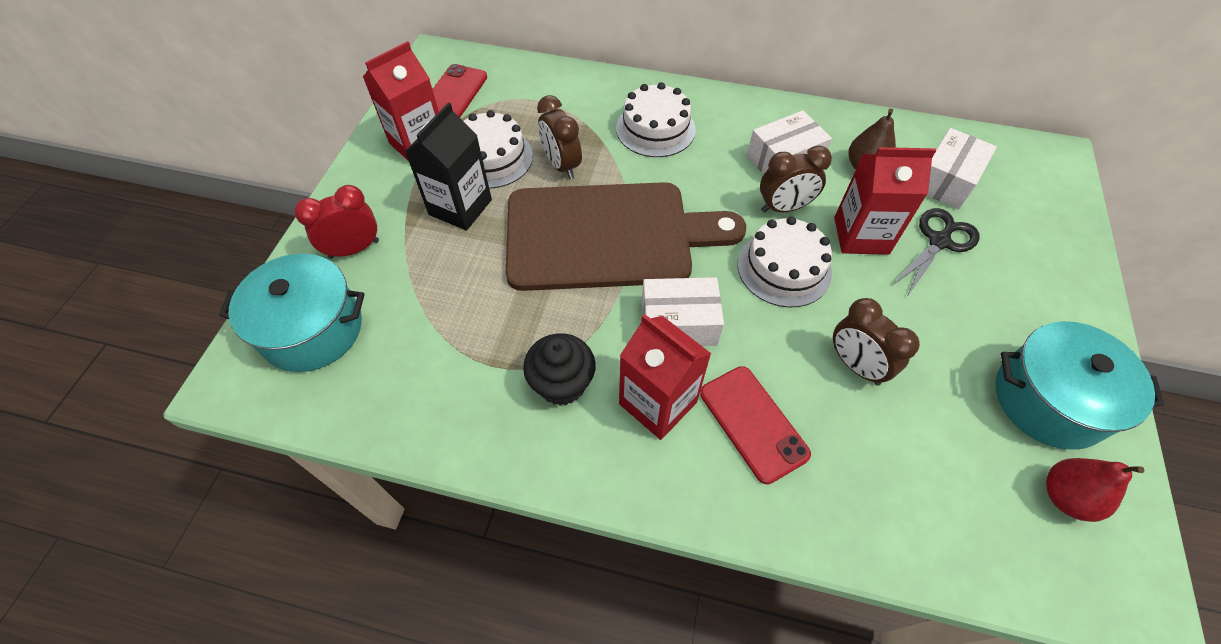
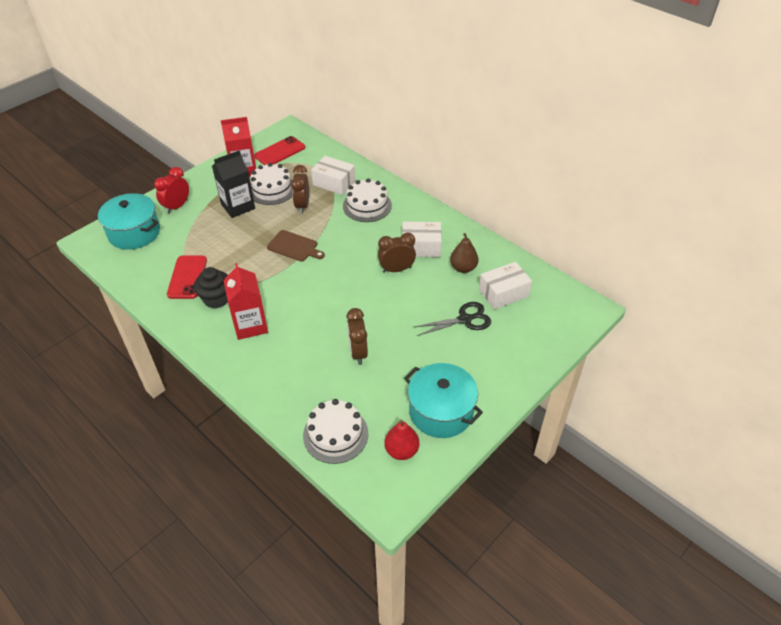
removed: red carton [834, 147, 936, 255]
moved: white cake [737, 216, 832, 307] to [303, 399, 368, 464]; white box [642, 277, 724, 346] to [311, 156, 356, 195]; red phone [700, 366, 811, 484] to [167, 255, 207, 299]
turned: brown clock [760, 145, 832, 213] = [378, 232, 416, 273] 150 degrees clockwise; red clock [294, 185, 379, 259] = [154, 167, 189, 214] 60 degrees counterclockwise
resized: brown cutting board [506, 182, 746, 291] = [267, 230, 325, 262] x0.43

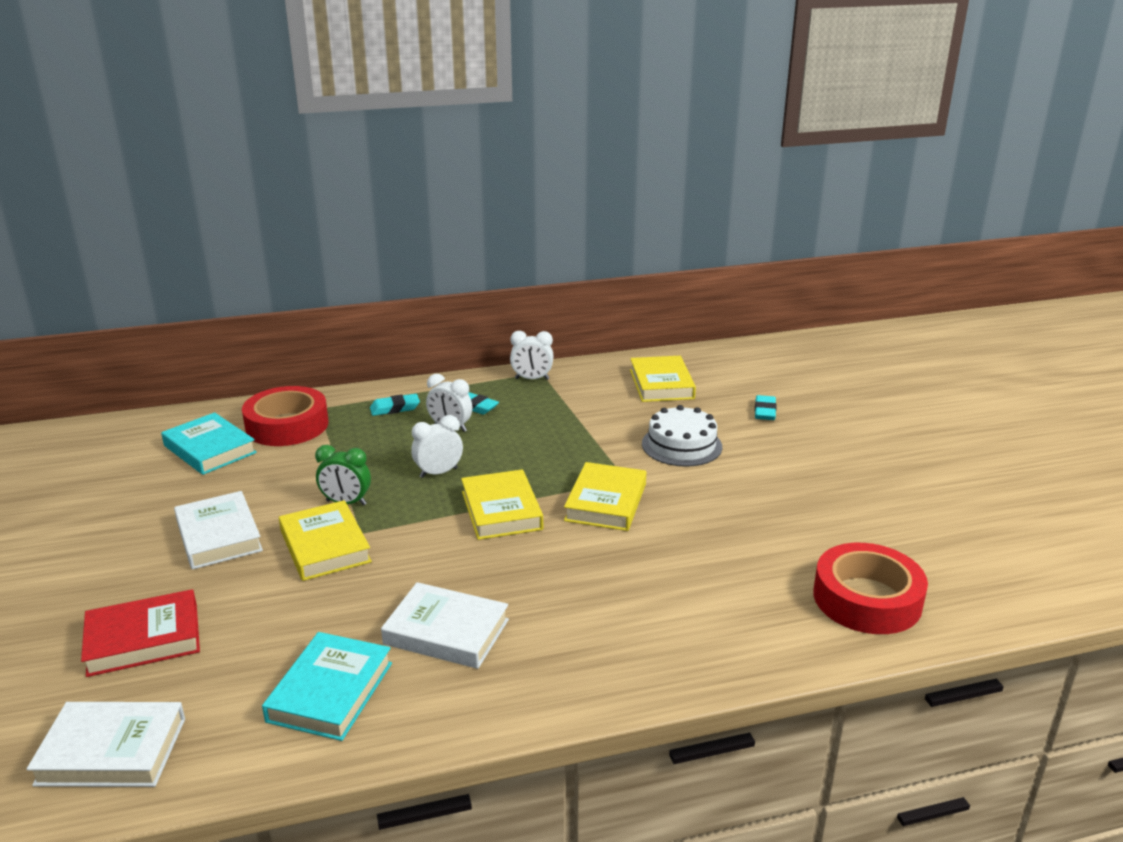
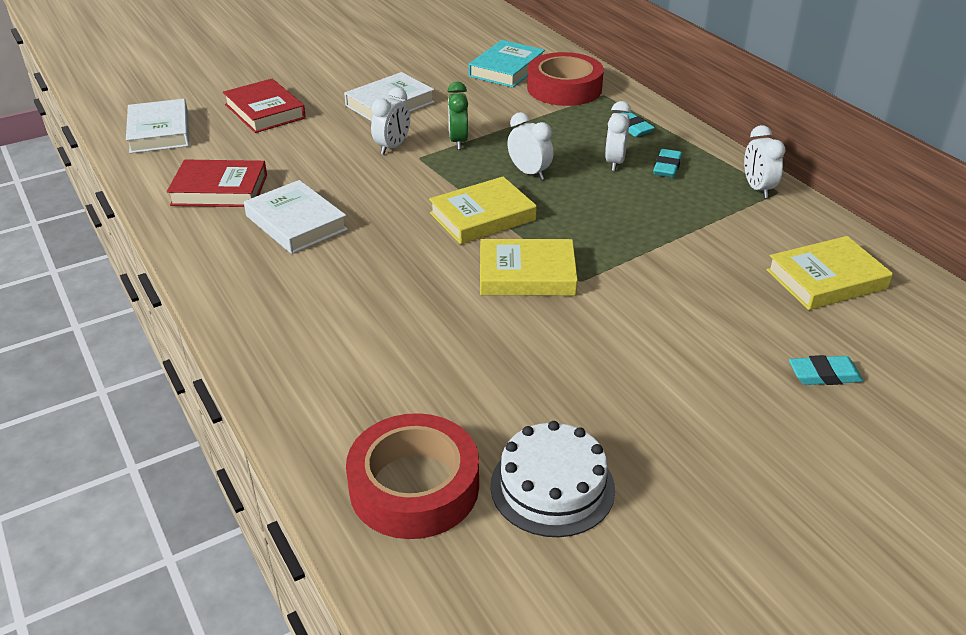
moved: white cake [642, 405, 722, 467] to [490, 421, 615, 537]
replaced: yellow book [279, 500, 372, 581] to white clock [371, 87, 410, 154]
recoloured: turquoise book [262, 632, 392, 741] to red book [167, 160, 267, 207]
turned: white book [381, 582, 509, 669] = [244, 180, 348, 254] 45 degrees counterclockwise

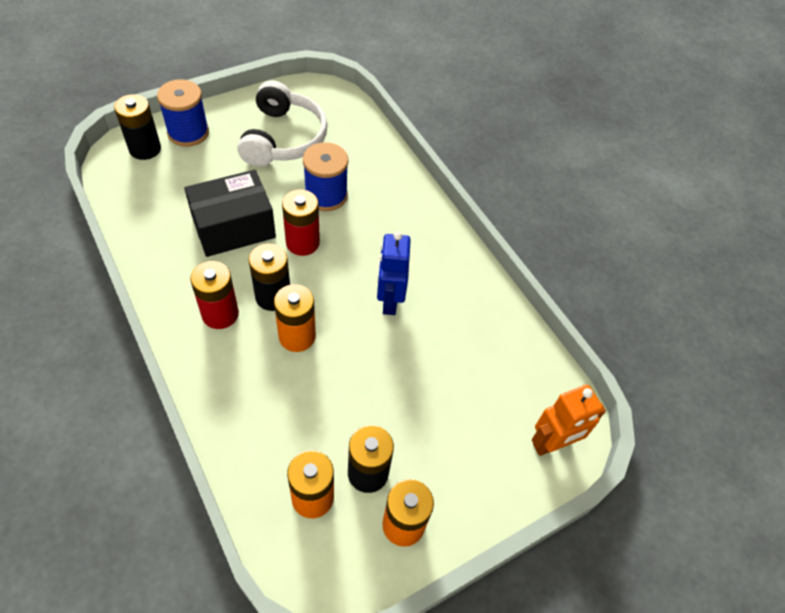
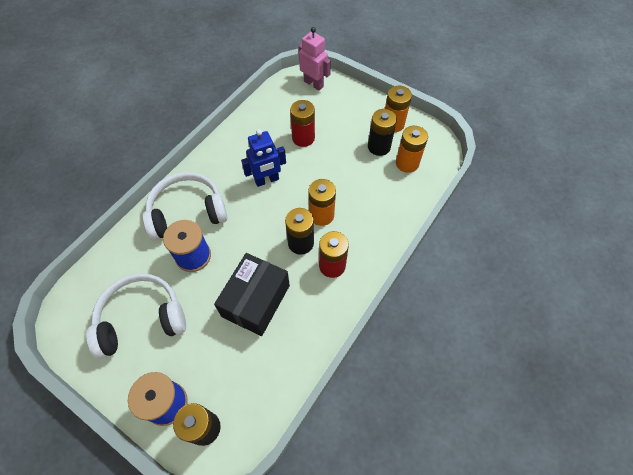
added: white headphones [143, 172, 228, 241]
moved: red battery [282, 189, 320, 256] to [290, 100, 315, 147]
recoloured: orange robot [532, 384, 606, 456] to pink robot [299, 27, 331, 91]
turned: black box [184, 170, 276, 257] = [214, 253, 290, 336] 75 degrees clockwise

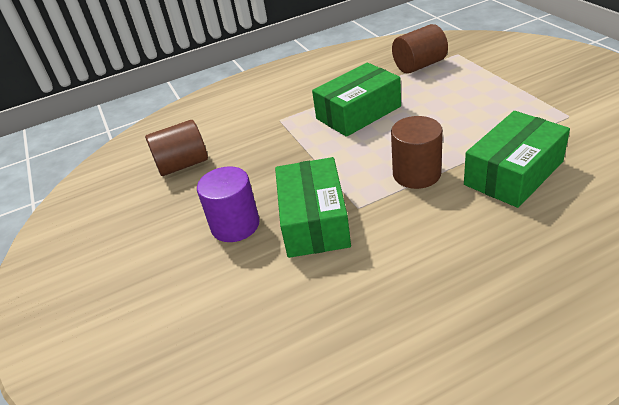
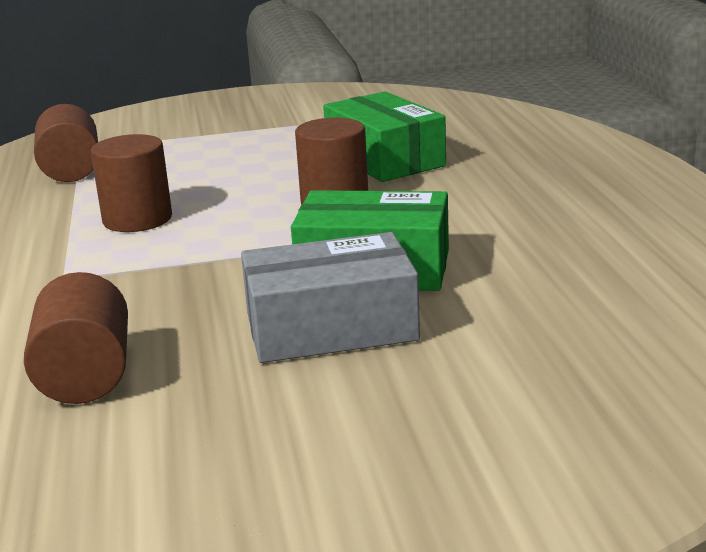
replaced: green box [312, 63, 401, 137] to brown cylinder [91, 134, 172, 232]; purple cylinder [197, 166, 260, 242] to grey box [241, 232, 420, 363]

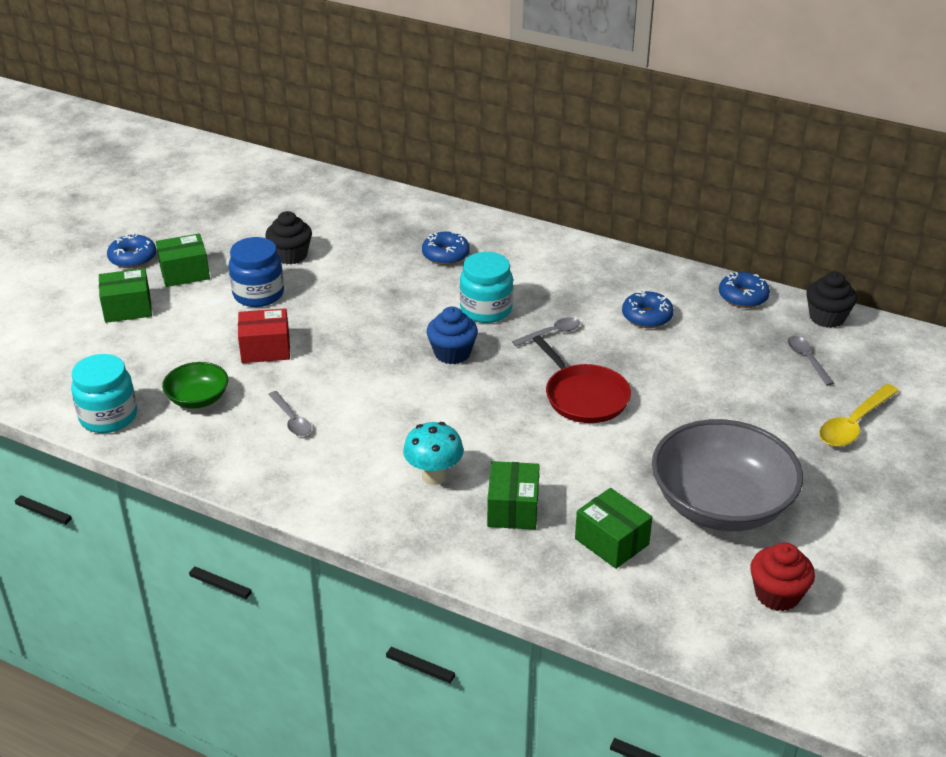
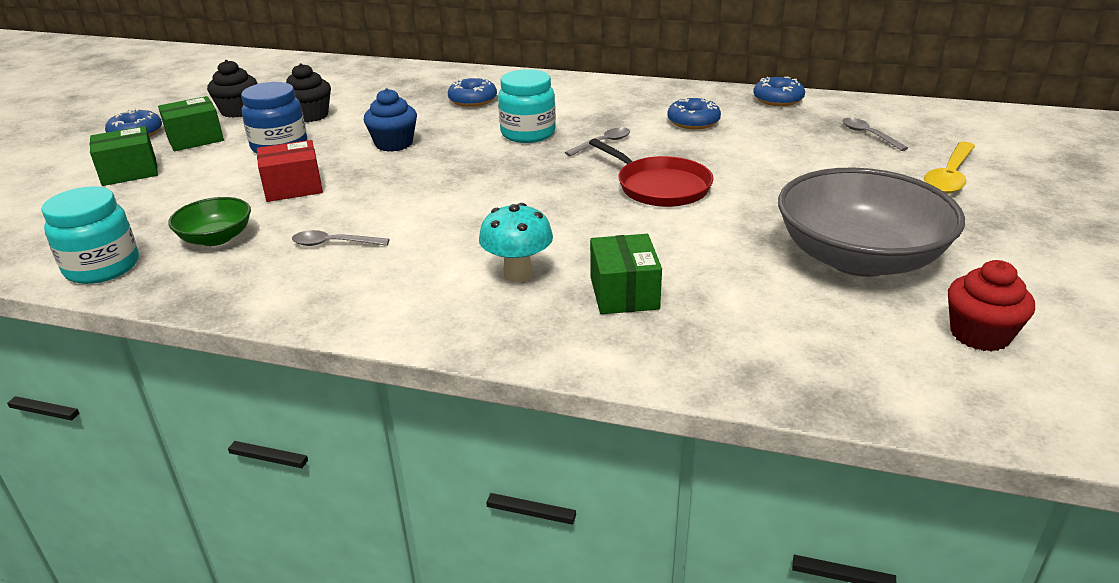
removed: green box [575, 488, 652, 569]
moved: black cupcake [806, 272, 857, 328] to [207, 60, 258, 118]; blue cupcake [426, 306, 478, 364] to [364, 88, 417, 152]
turned: grey spoon [268, 391, 311, 436] = [292, 230, 389, 246] 135 degrees clockwise

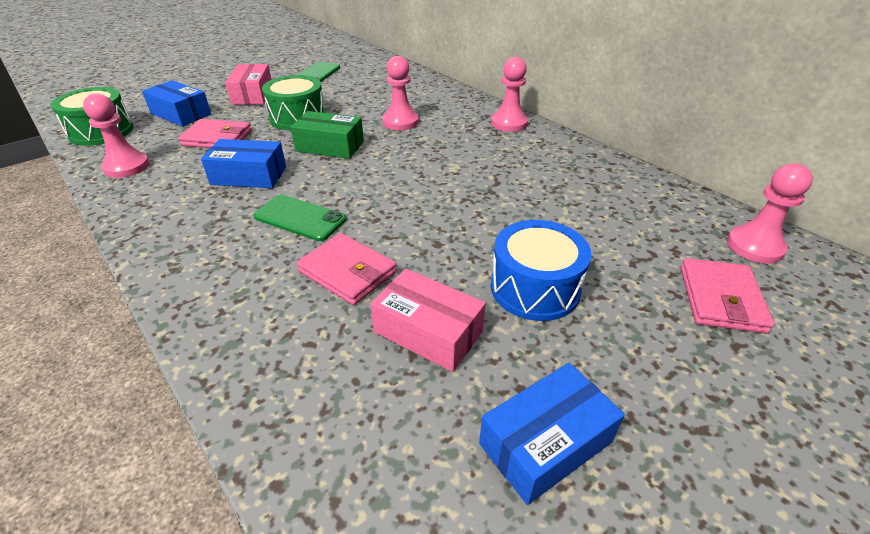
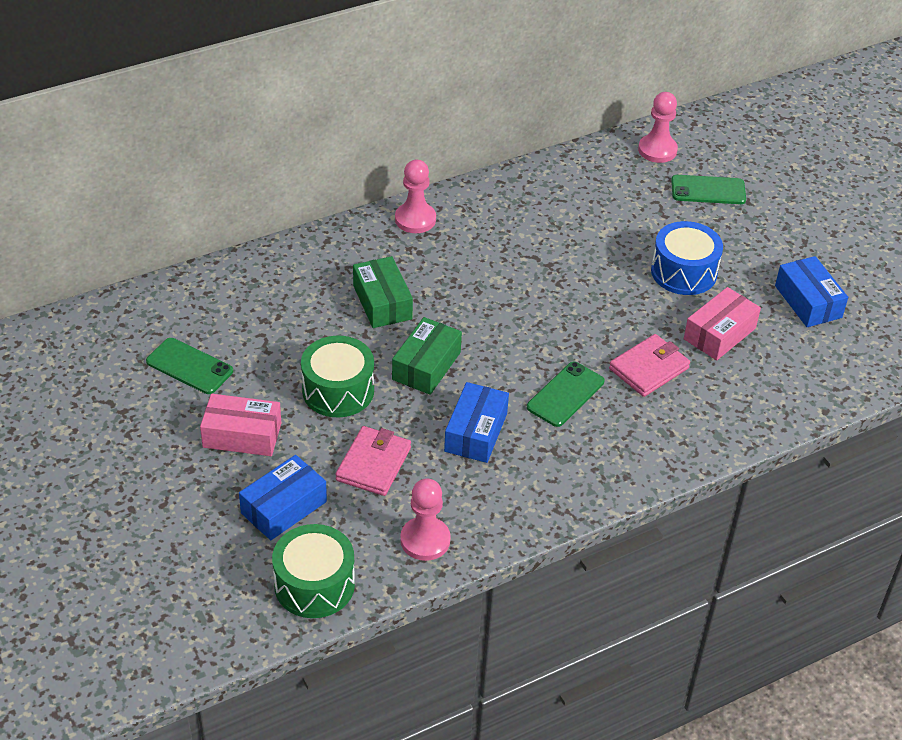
replaced: pink pawn [382, 56, 419, 130] to green box [353, 256, 413, 328]; pink wallet [681, 258, 775, 333] to green phone [671, 175, 746, 204]

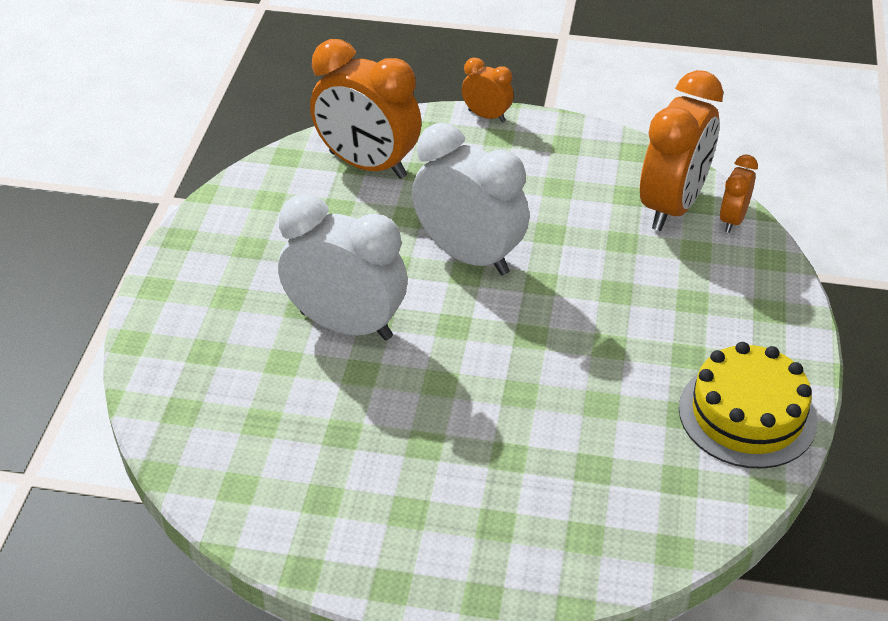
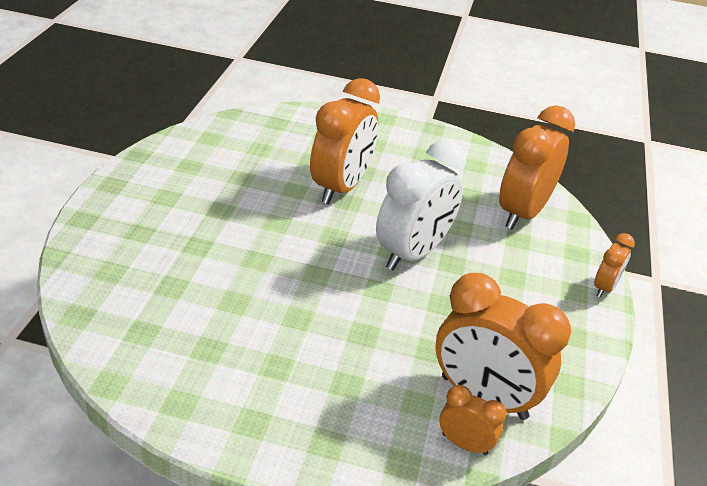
removed: yellow cake [679, 342, 817, 469]
recoloured: white clock [278, 194, 407, 340] to orange clock [310, 78, 380, 204]

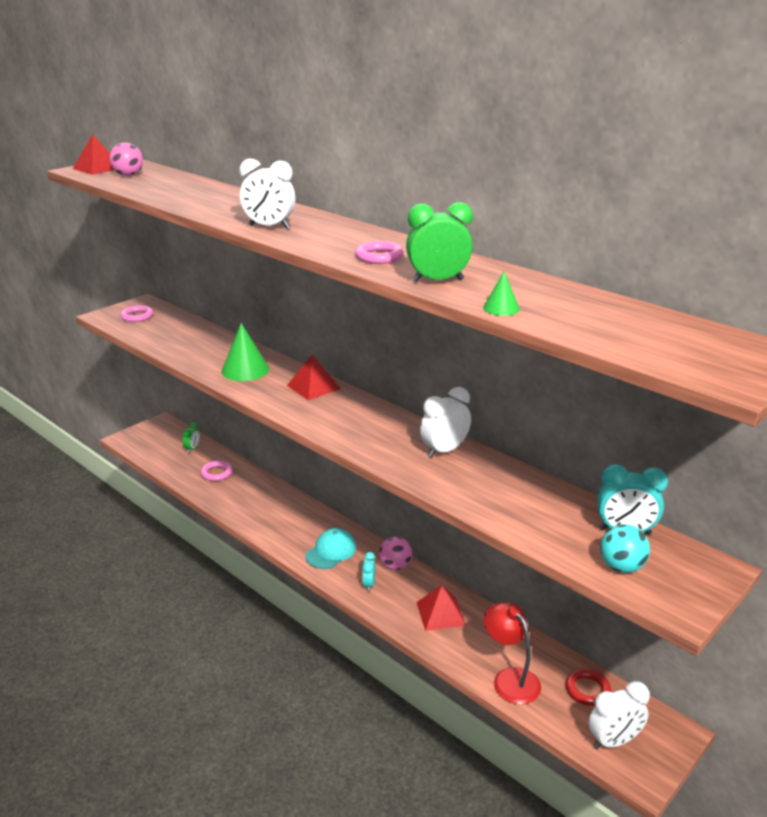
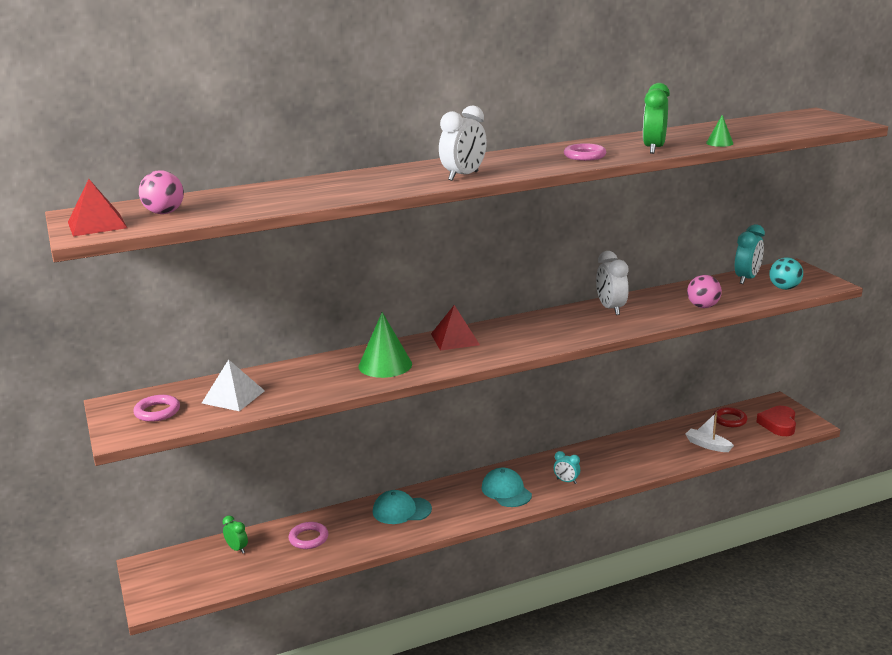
removed: red pyramid [416, 585, 466, 631]
added: white pyramid [202, 359, 265, 411]; turquoise cap [373, 490, 432, 524]
moved: pink ball [379, 536, 412, 570] to [687, 275, 722, 308]
replaced: red lamp [484, 602, 541, 704] to white boat [685, 412, 734, 452]; white clock [589, 681, 650, 749] to red heart [756, 406, 796, 436]

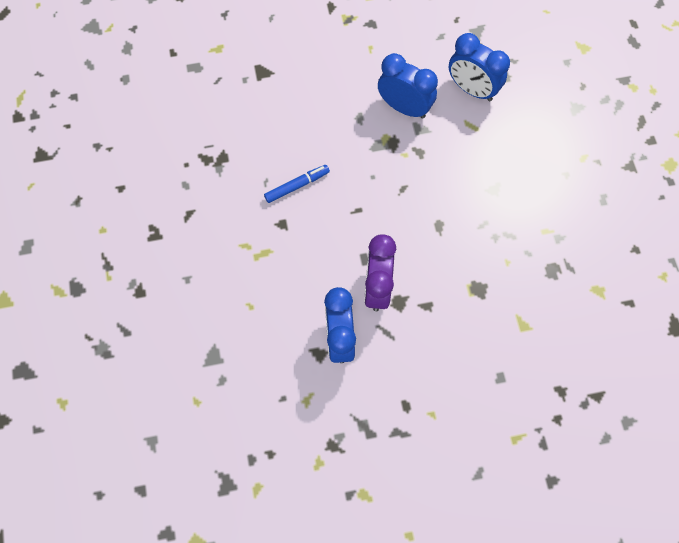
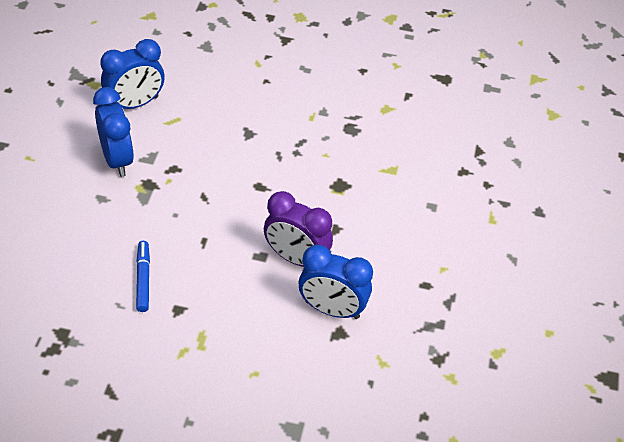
turned: blue clock [378, 53, 438, 119] = [93, 87, 134, 177] 105 degrees clockwise

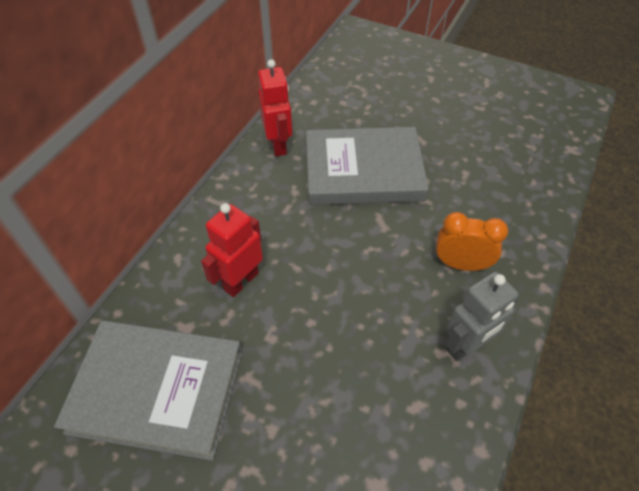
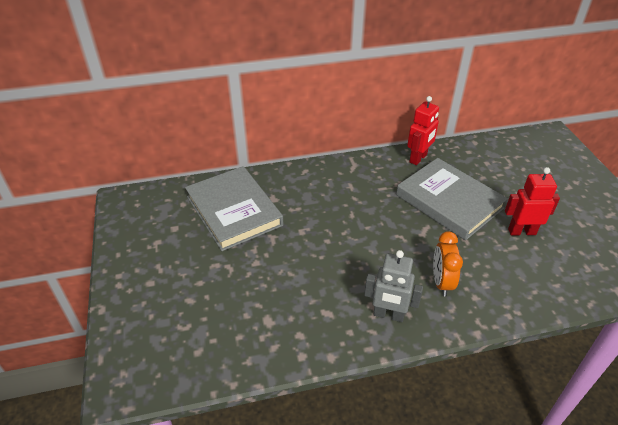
moved: red robot [201, 203, 263, 297] to [505, 167, 560, 235]
turned: orange clock [436, 212, 508, 271] = [433, 231, 463, 297] 150 degrees counterclockwise

